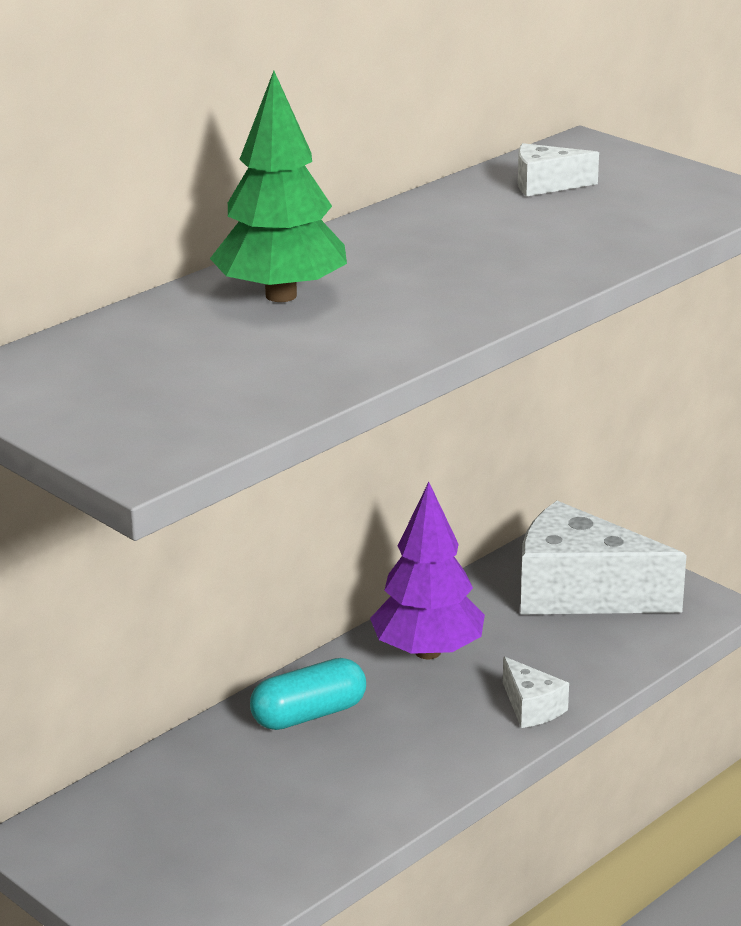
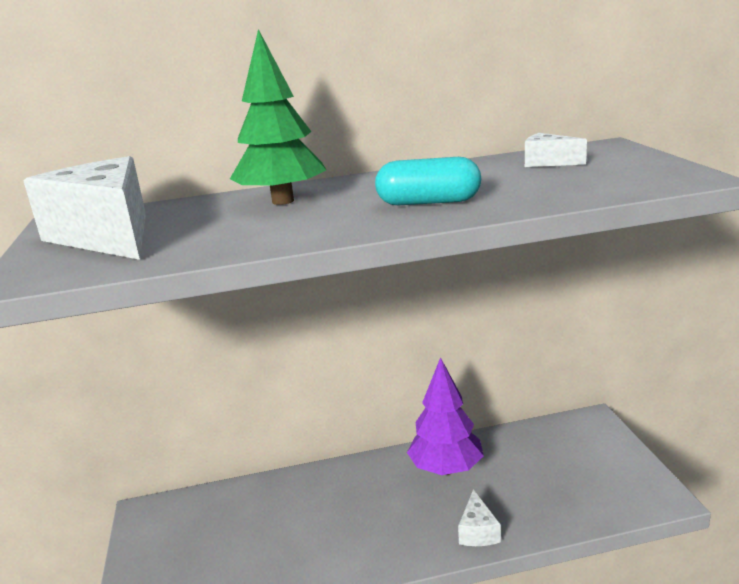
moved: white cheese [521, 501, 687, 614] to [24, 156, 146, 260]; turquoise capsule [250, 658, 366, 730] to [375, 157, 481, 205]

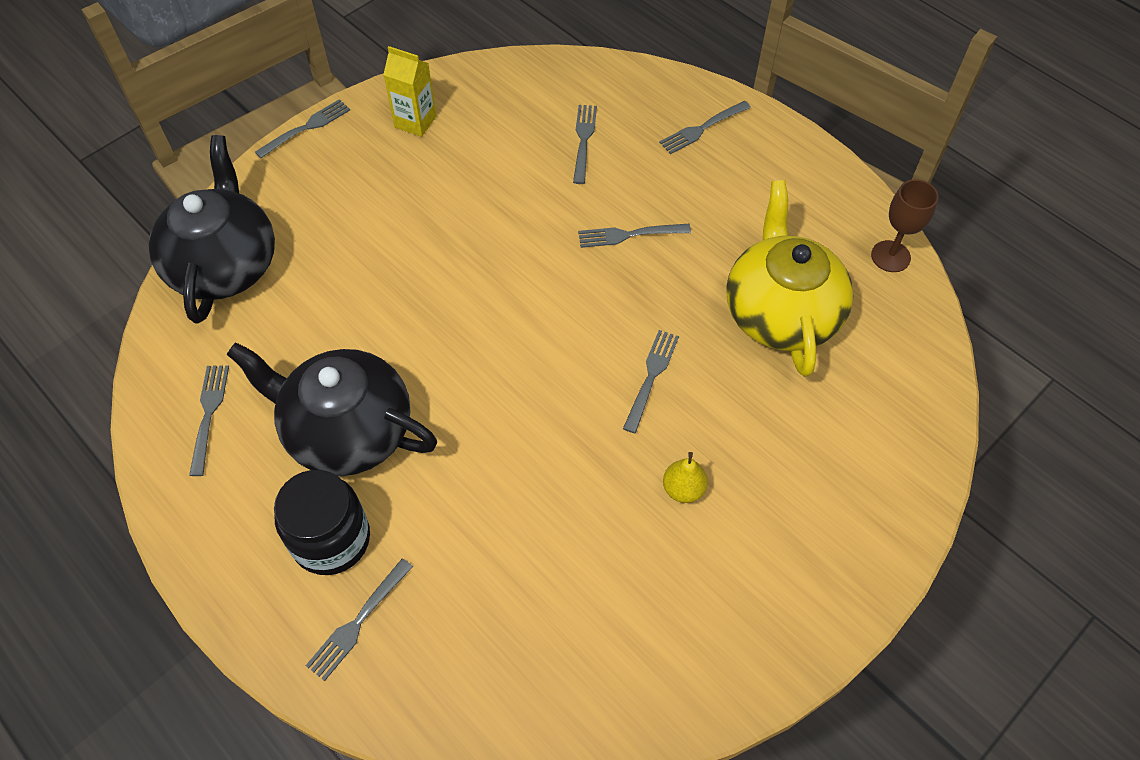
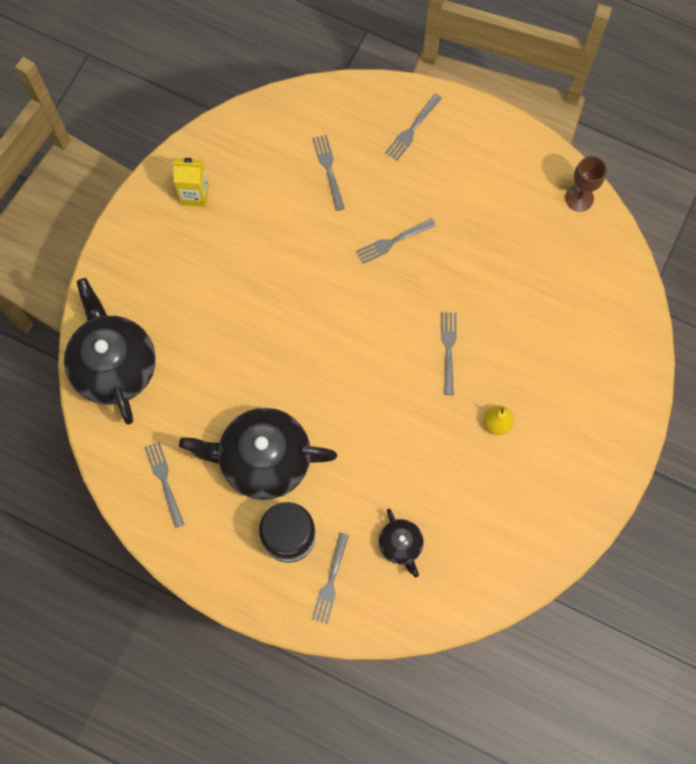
removed: grey fork [255, 99, 350, 158]; yellow teapot [726, 180, 853, 377]
added: black teapot [379, 509, 424, 577]

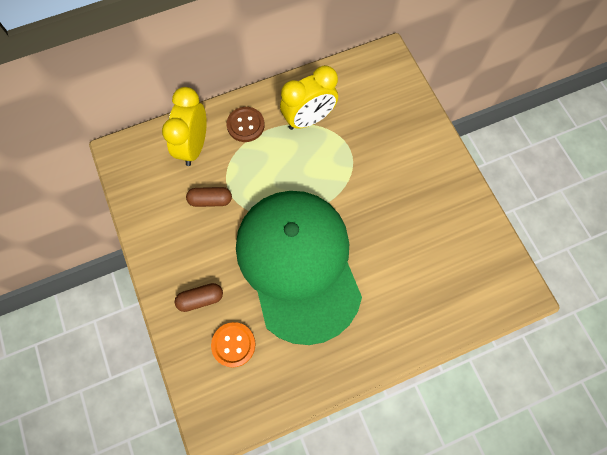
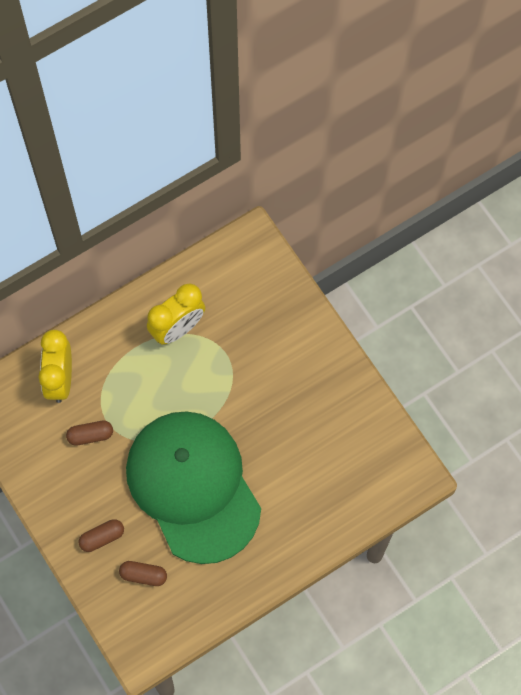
removed: brown button [226, 107, 265, 142]
replaced: orange button [211, 322, 256, 367] to brown capsule [119, 561, 167, 586]

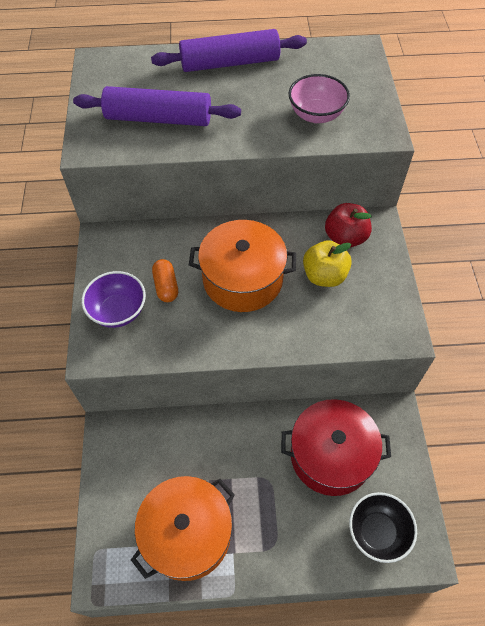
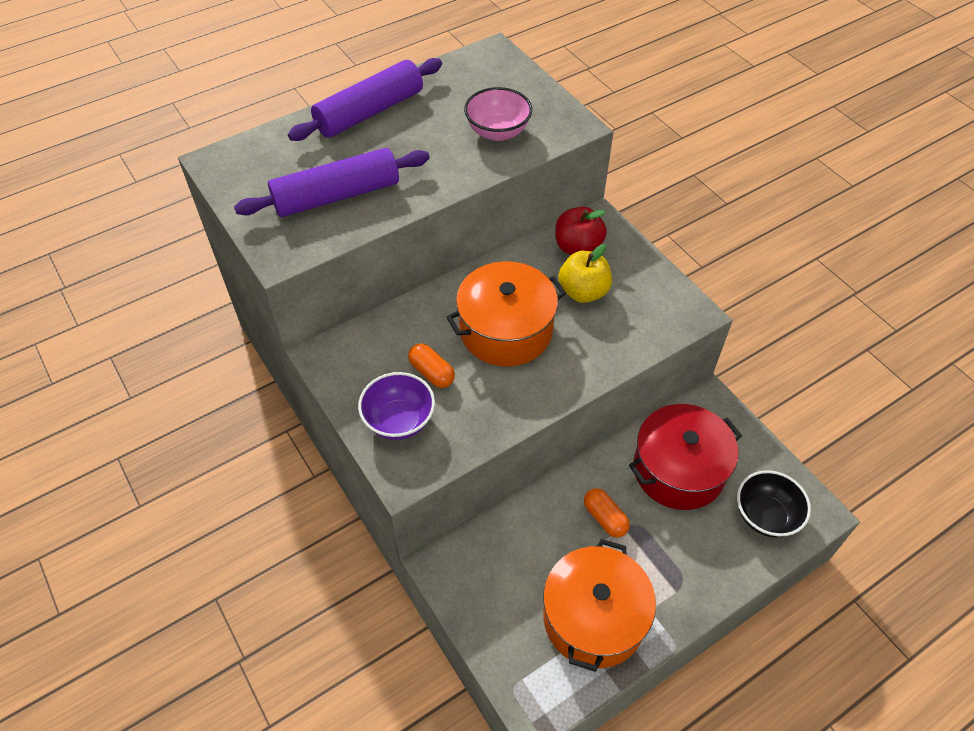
added: orange capsule [584, 488, 630, 537]

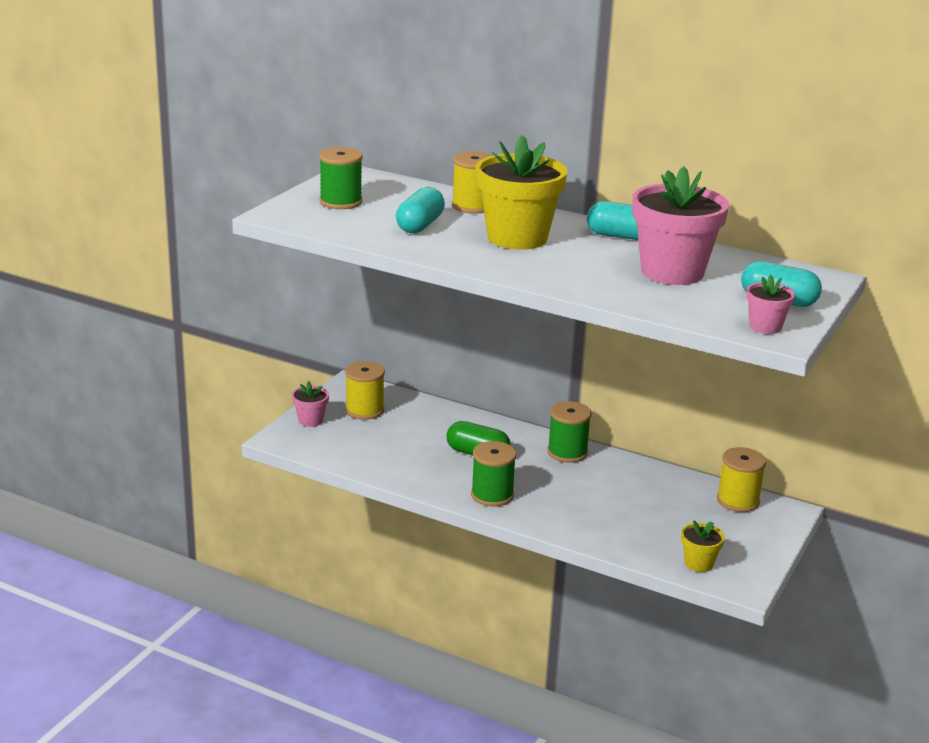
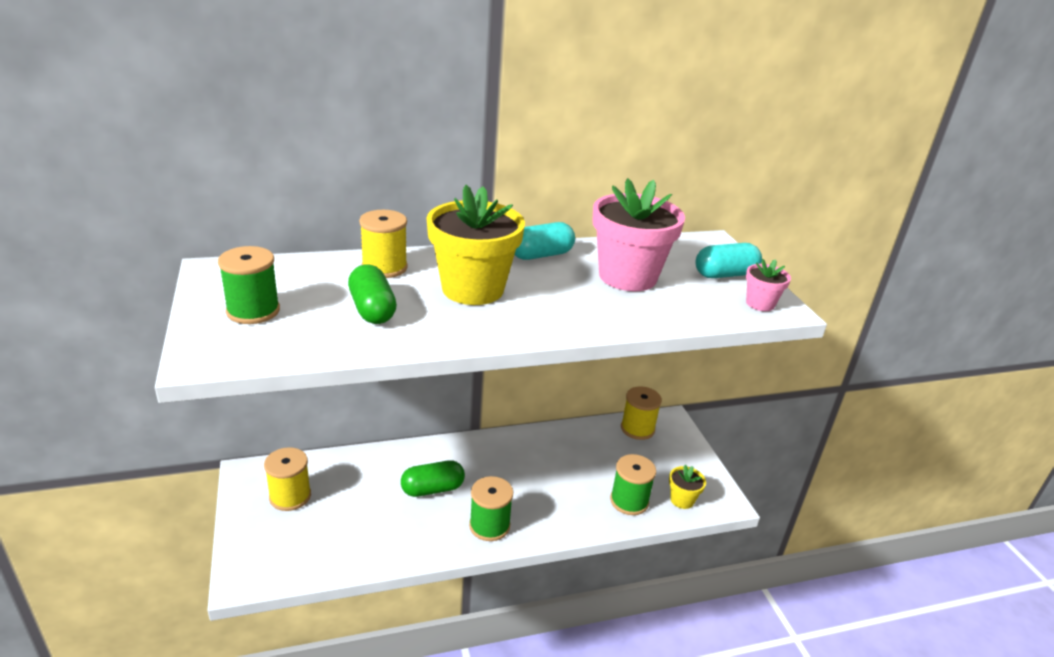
removed: pink flower pot [292, 381, 329, 427]
moved: green spool [547, 401, 592, 463] to [610, 454, 656, 515]
recoloured: turquoise capsule [396, 187, 445, 233] to green capsule [348, 264, 397, 324]

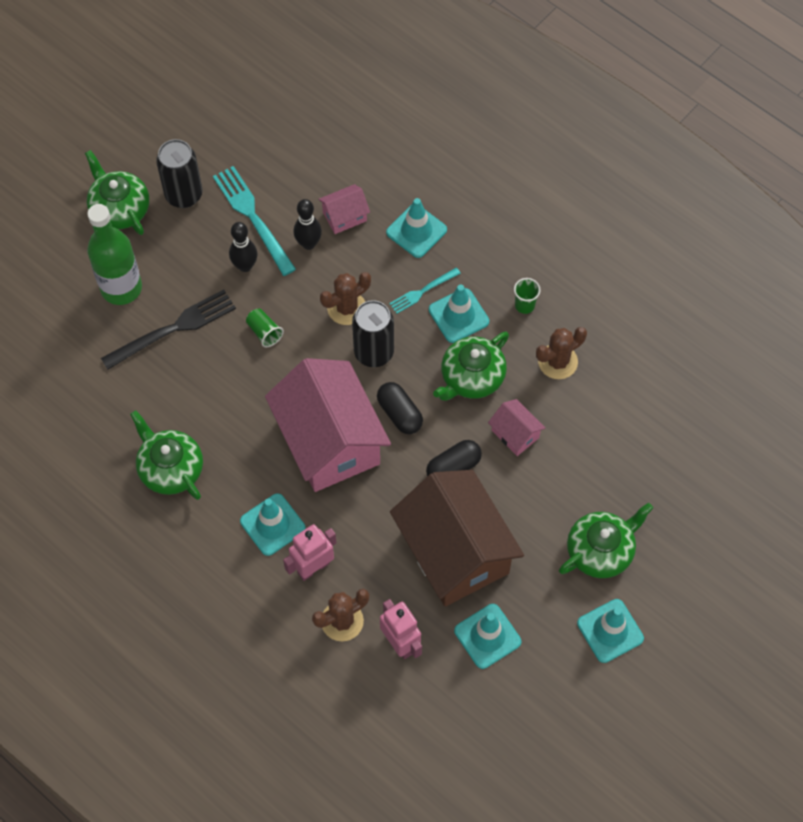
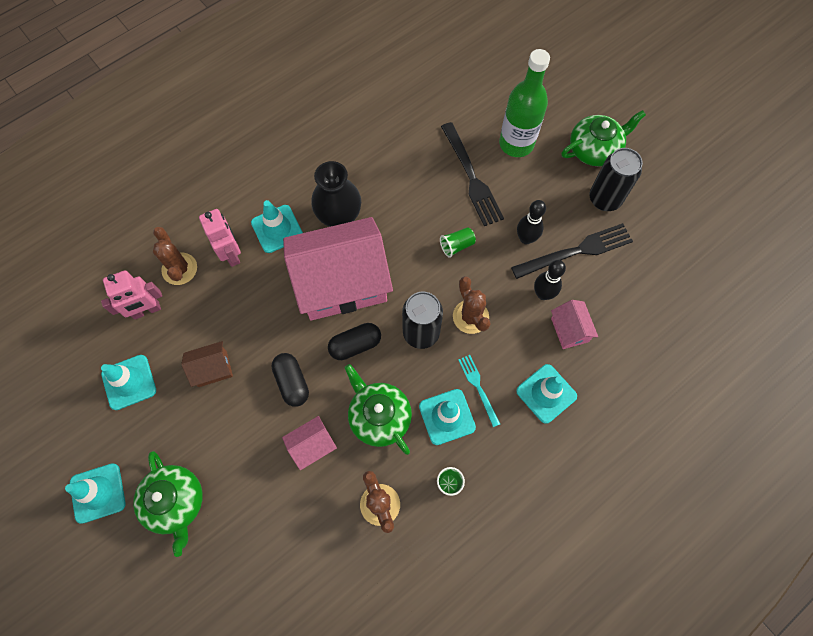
removed: green teapot [130, 410, 203, 500]
added: black vase [311, 161, 361, 227]
recoloured: turquoise fork [213, 166, 296, 276] to black fork [511, 223, 633, 279]
resized: brown house [390, 470, 524, 606] = [181, 341, 233, 387] x0.43

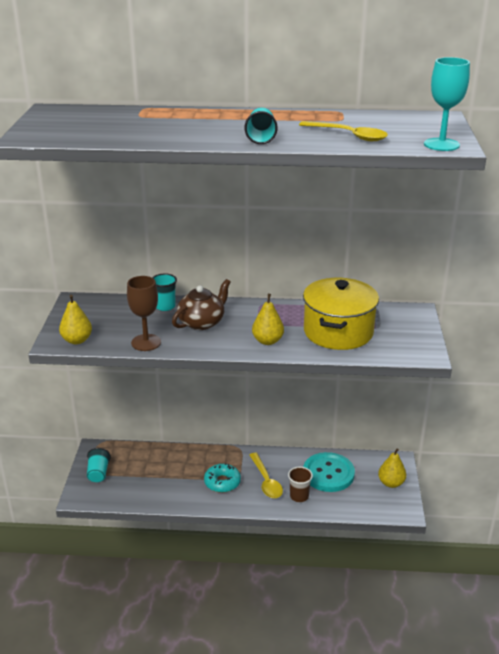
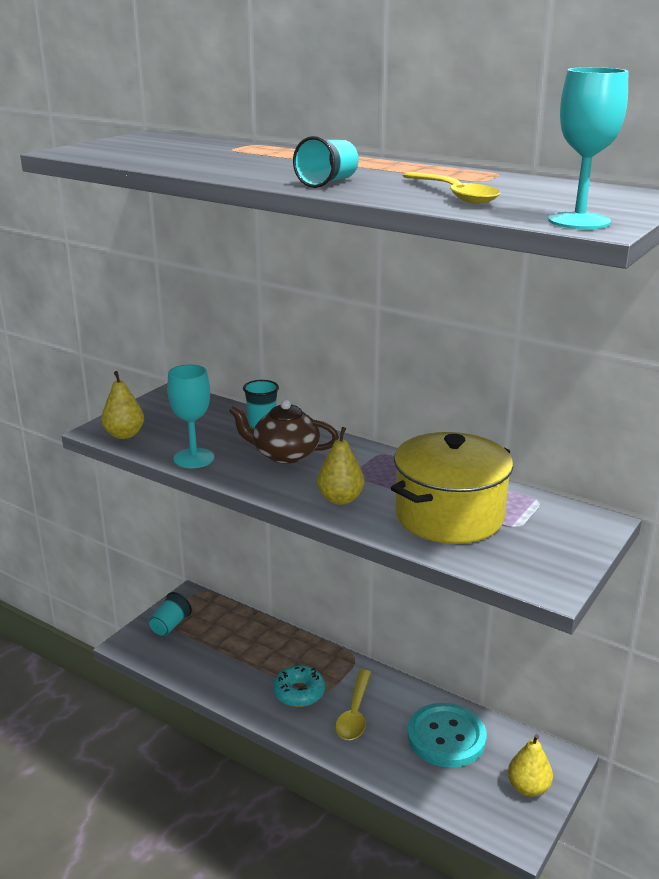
removed: brown cup [288, 467, 313, 502]
recoloured: brown goblet [127, 276, 161, 351] to turquoise goblet [167, 365, 214, 468]
turned: brown teapot [172, 279, 231, 330] = [229, 400, 339, 464] 150 degrees counterclockwise

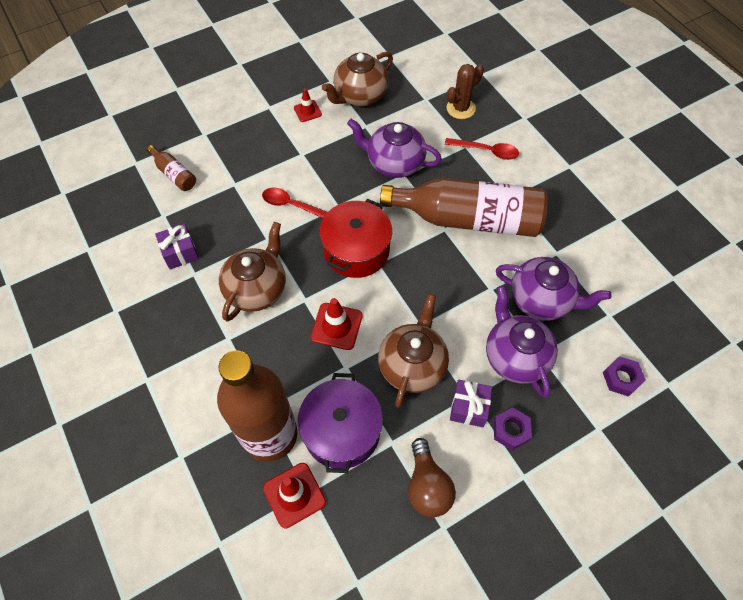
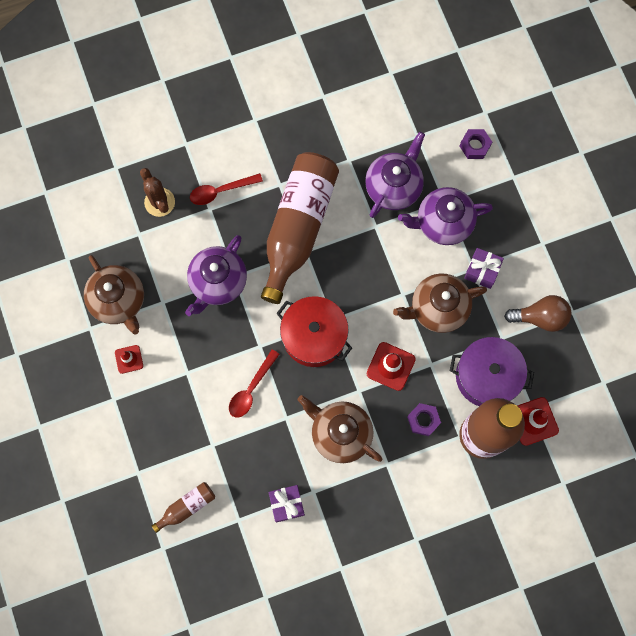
moved: purple nut [493, 407, 532, 450] to [407, 403, 441, 436]
turned: red spoon [445, 138, 519, 160] = [190, 173, 263, 205] 135 degrees counterclockwise; brown teapot [378, 294, 449, 408] = [393, 274, 487, 333] 45 degrees counterclockwise

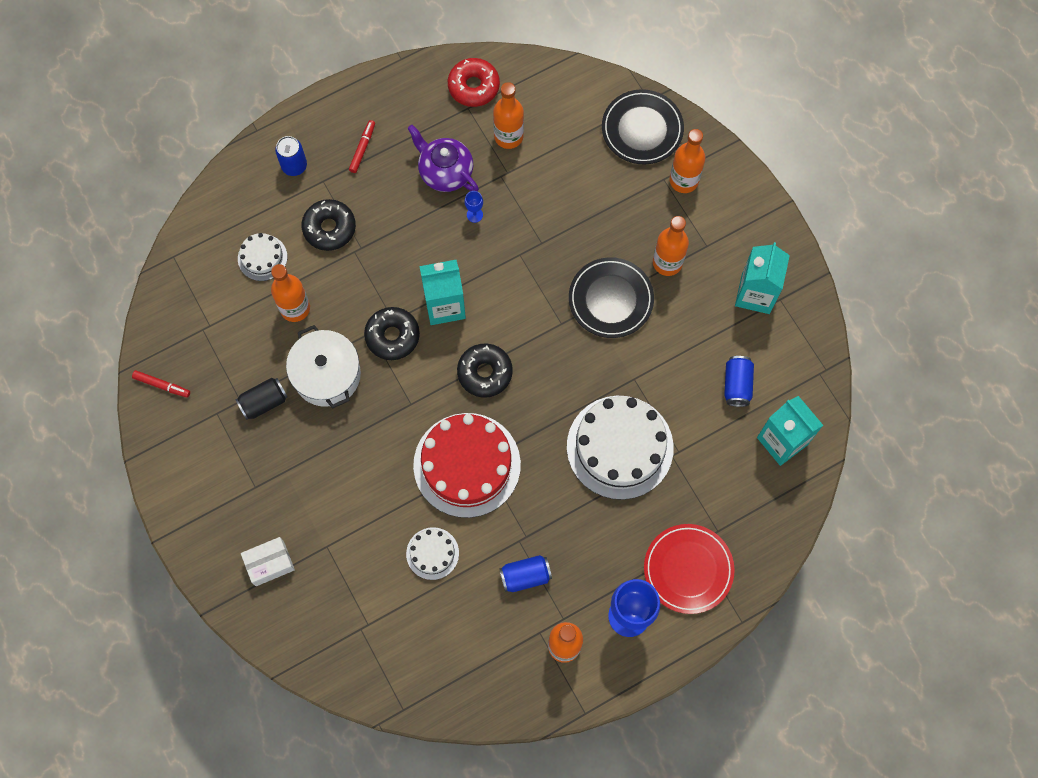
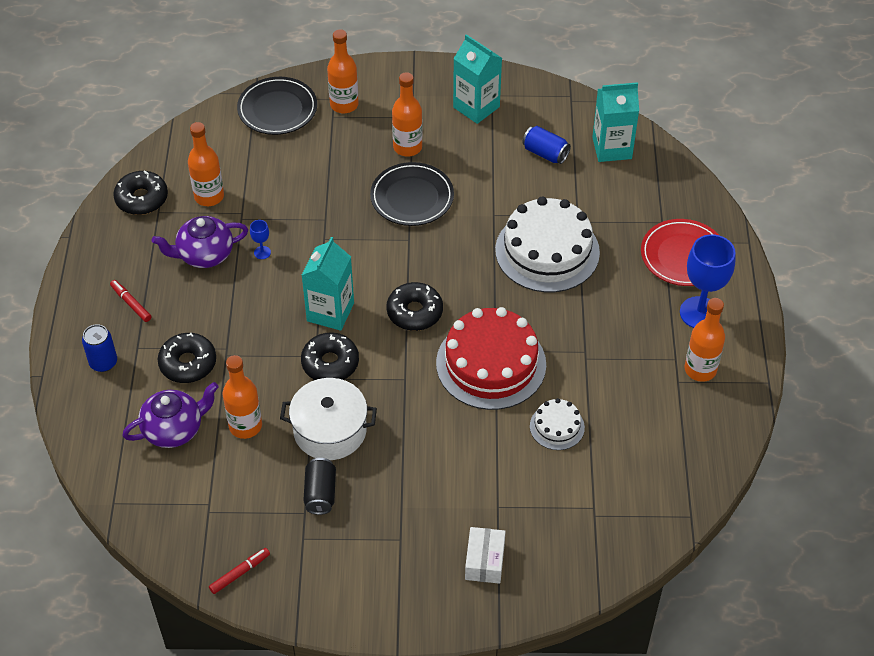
removed: blue can [499, 555, 552, 592]
replaced: white cake [238, 233, 287, 281] to purple teapot [122, 382, 219, 448]
recoloured: red donut [448, 58, 500, 107] to black donut [113, 171, 168, 215]

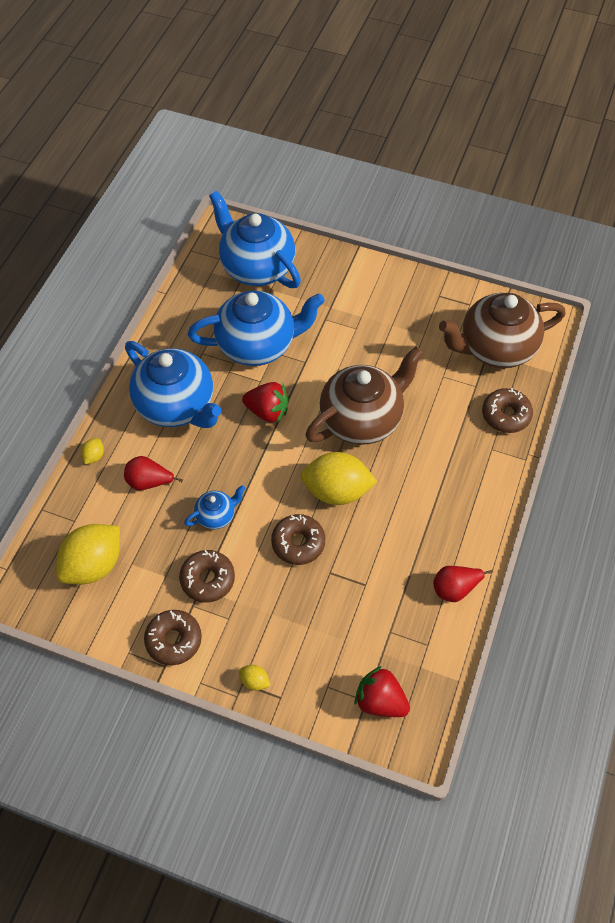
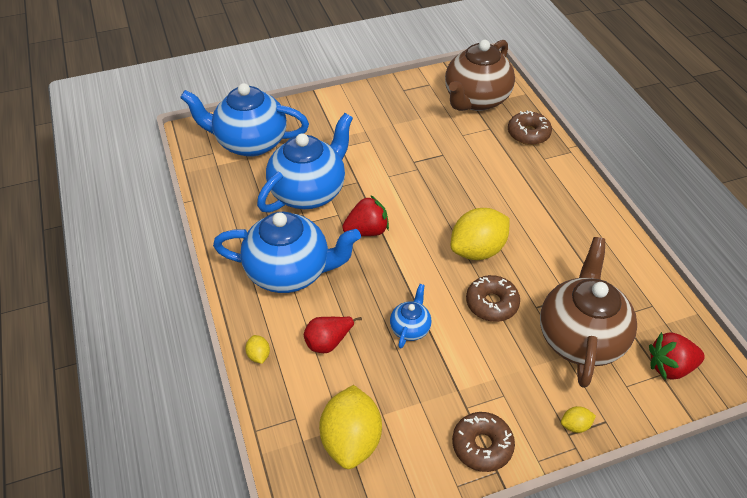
removed: brown donut [179, 550, 235, 603]; red pear [433, 566, 493, 602]
moved: brown teapot [305, 346, 424, 445] to [540, 237, 637, 388]

